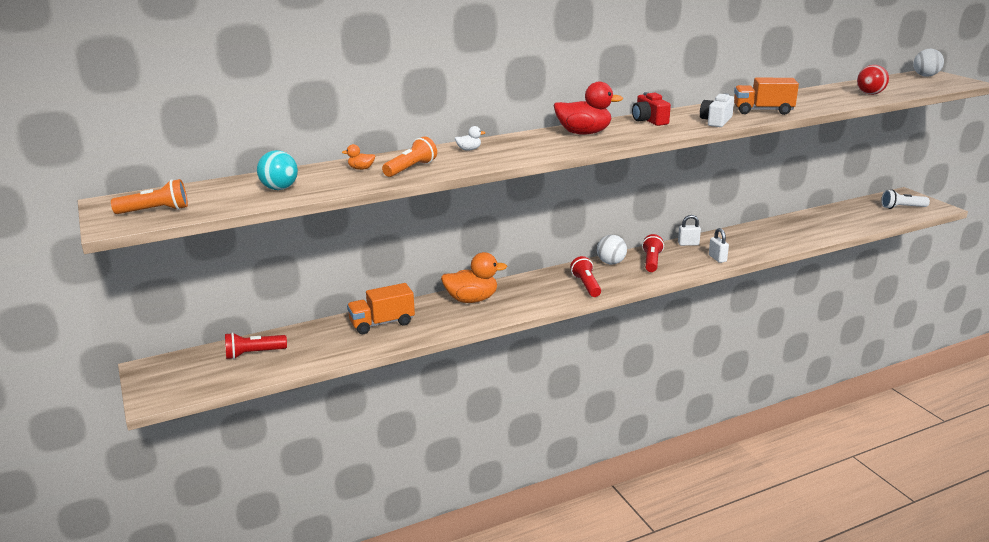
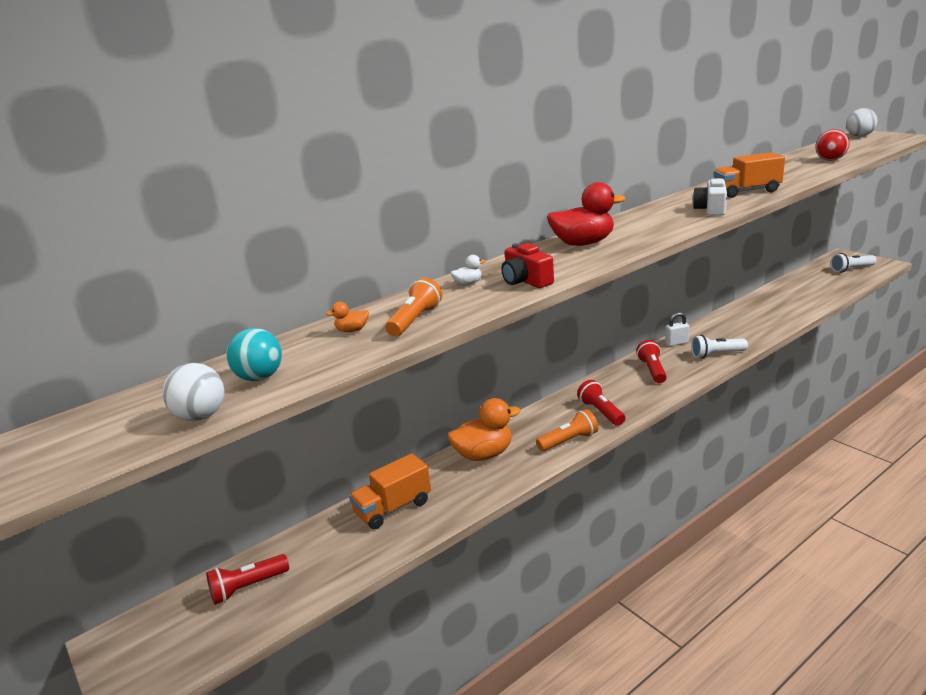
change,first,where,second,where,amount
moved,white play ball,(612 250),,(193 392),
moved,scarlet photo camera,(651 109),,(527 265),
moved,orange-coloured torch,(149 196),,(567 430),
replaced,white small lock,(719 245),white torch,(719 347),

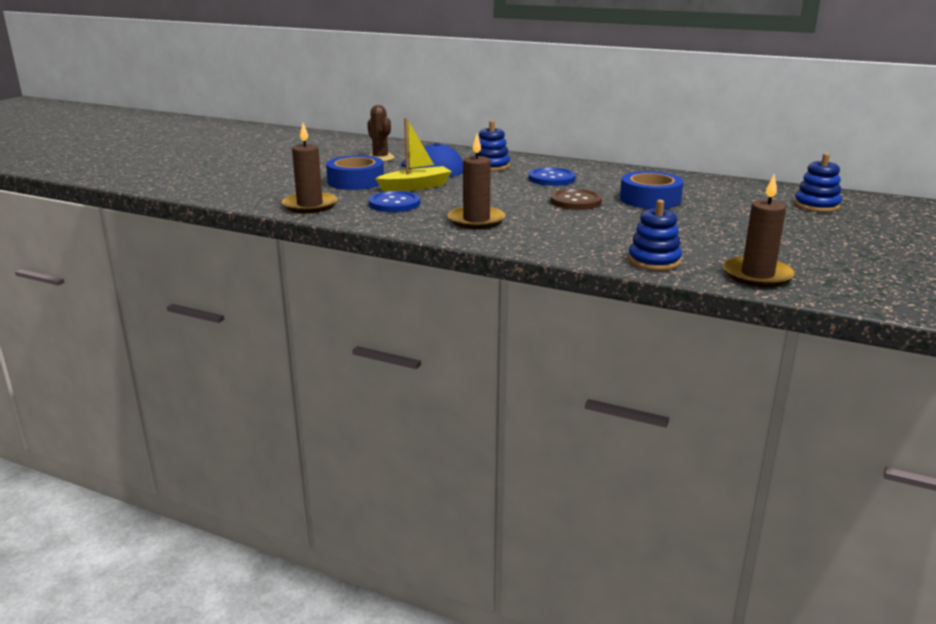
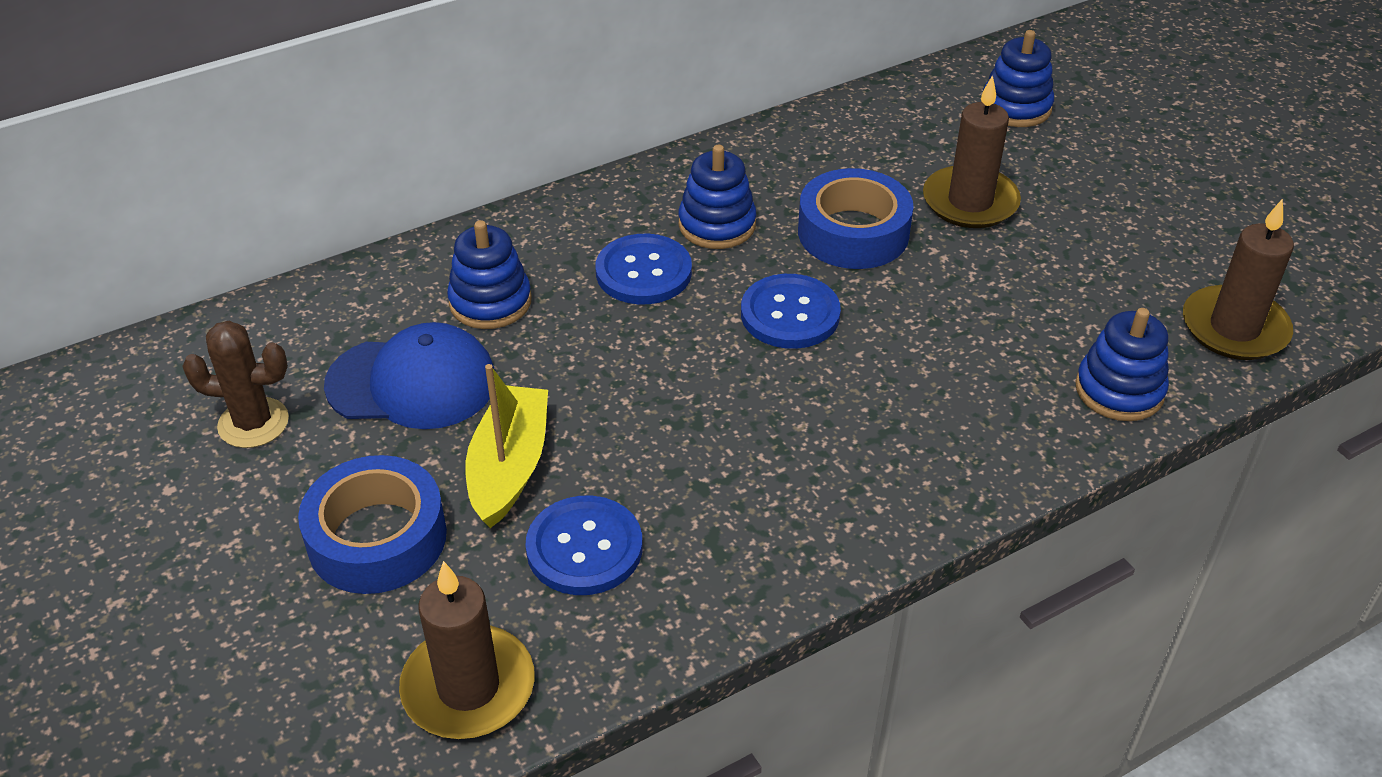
change,first,where,second,where,amount
added,,,cobalt stacking rings,(717 197),
recoloured,brown button,(576 199),cobalt button,(791 311),
moved,brown wax candle,(476 181),,(972 151),

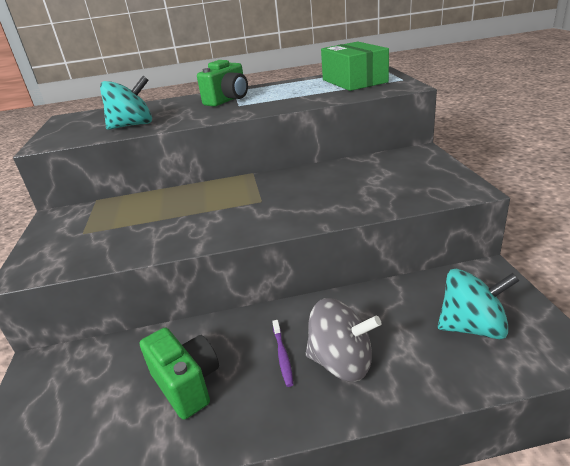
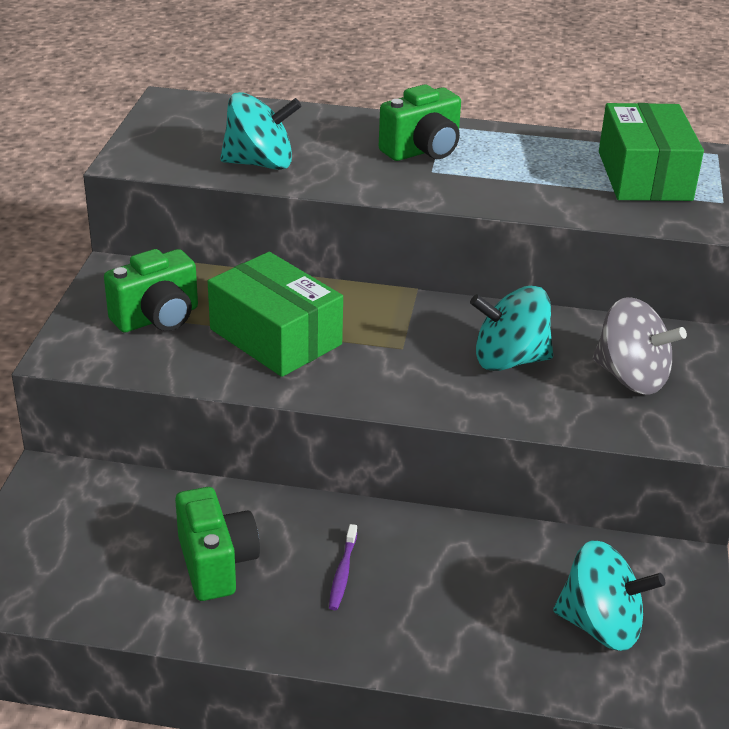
change,first,where,second,where,amount
added,,,green photo camera,(151 290),
added,,,green package,(275 314),
added,,,teal spinning top,(511 328),
moved,gray spinning top,(343 340),,(639 346),

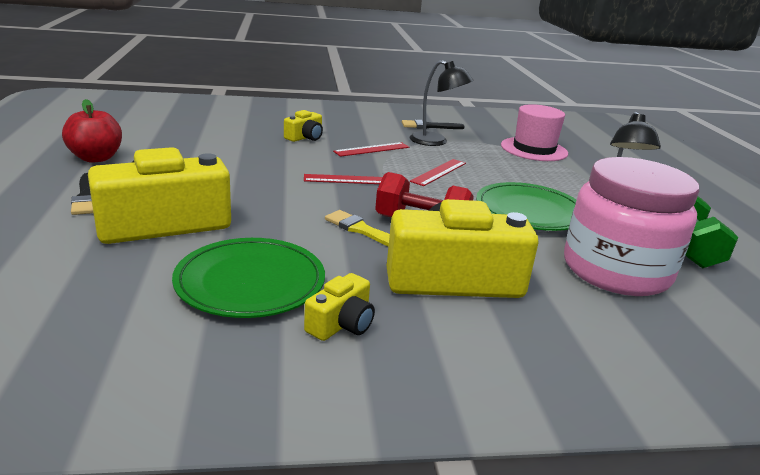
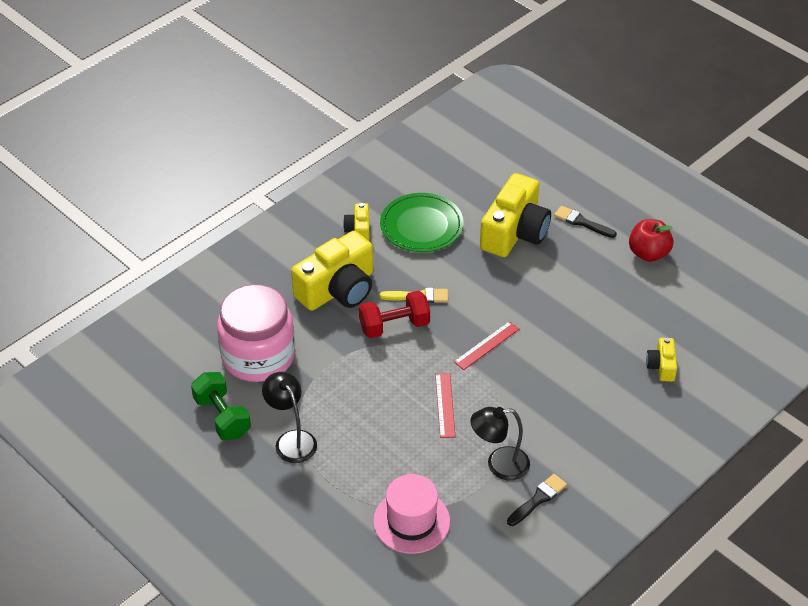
change,first,where,second,where,amount
moved,bright yellow photo camera,(303 126),,(661 360),
removed,scarlet straightedge,(371 149),,,
removed,green flat dish,(526 206),,,

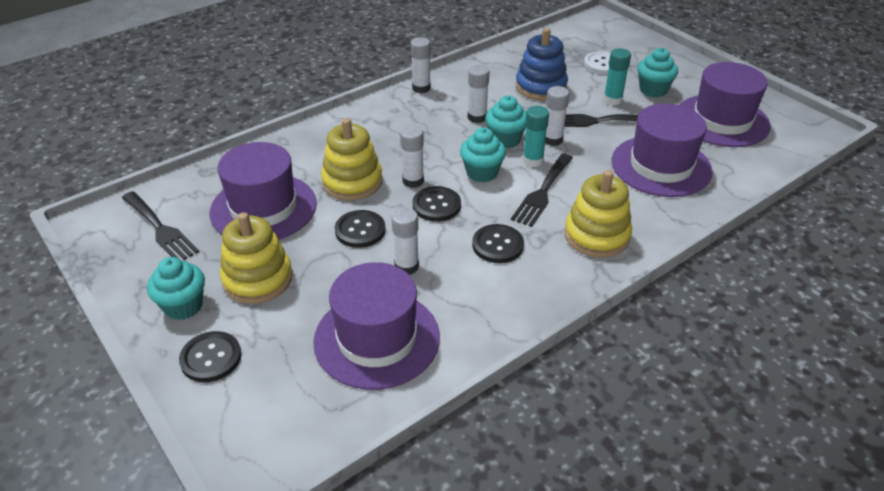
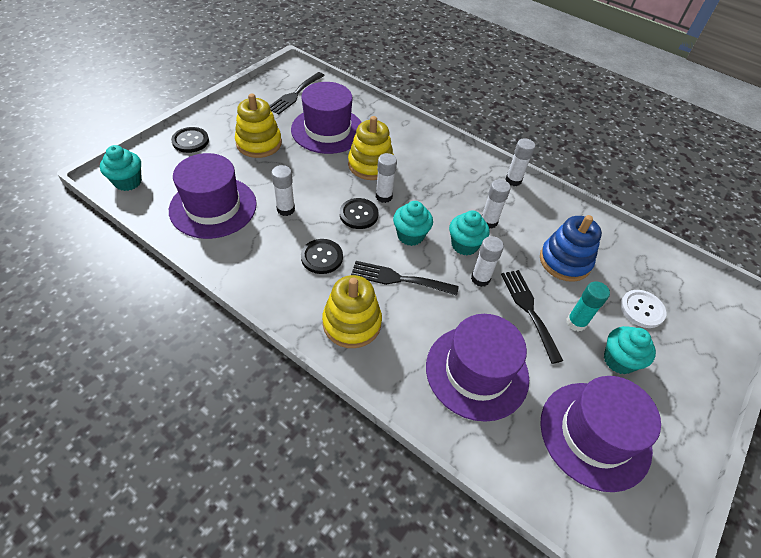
change,first,where,second,where,amount
moved,teal fairy cake,(176 288),,(121 168),
removed,jet-black button,(360 229),,,
removed,teal stick of glue,(536 136),,,

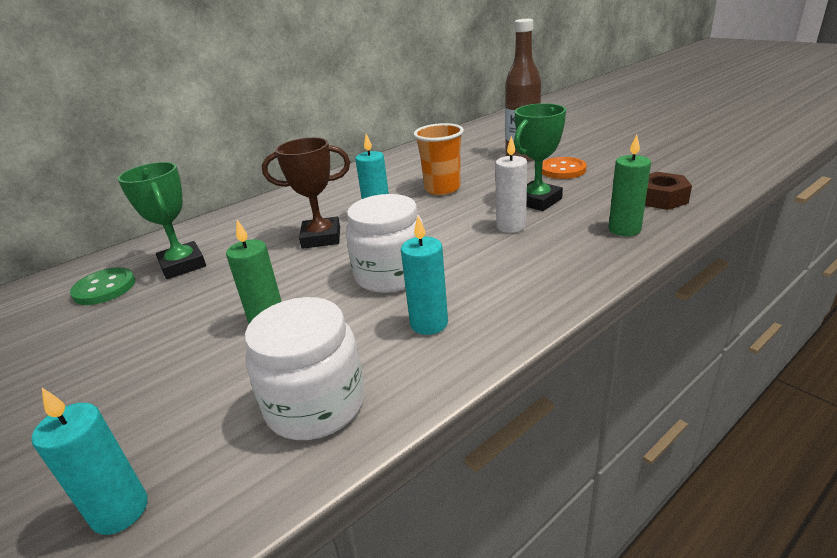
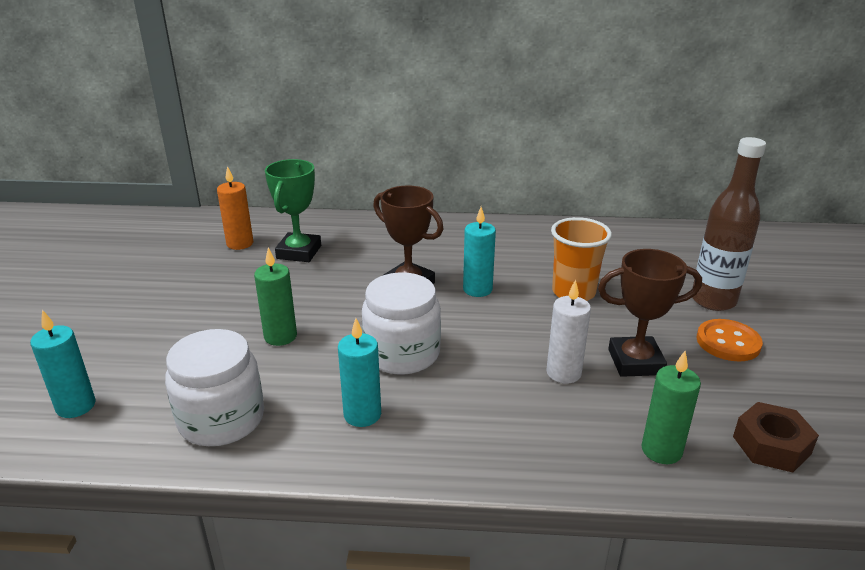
change,first,where,second,where,amount
replaced,green button,(102 286),orange-coloured wax candle,(235 208),
recoloured,green prize cup,(540 157),brown prize cup,(650 313),

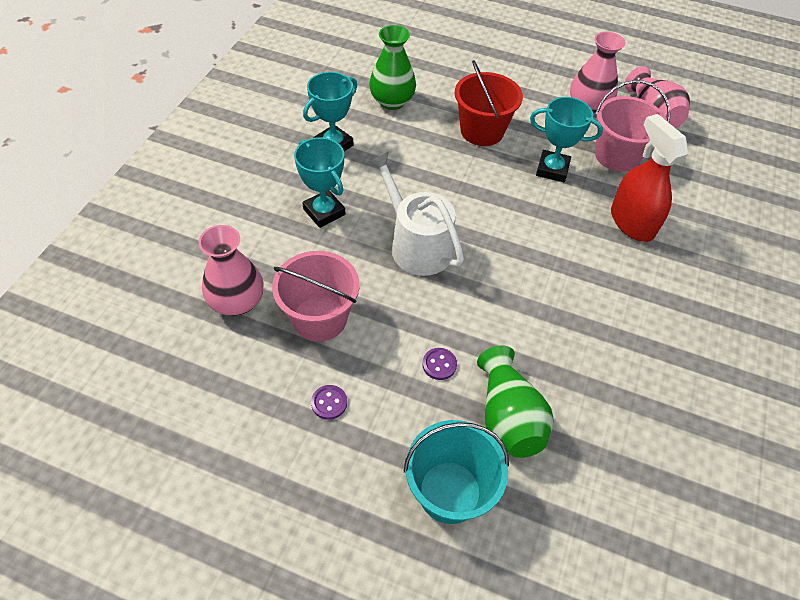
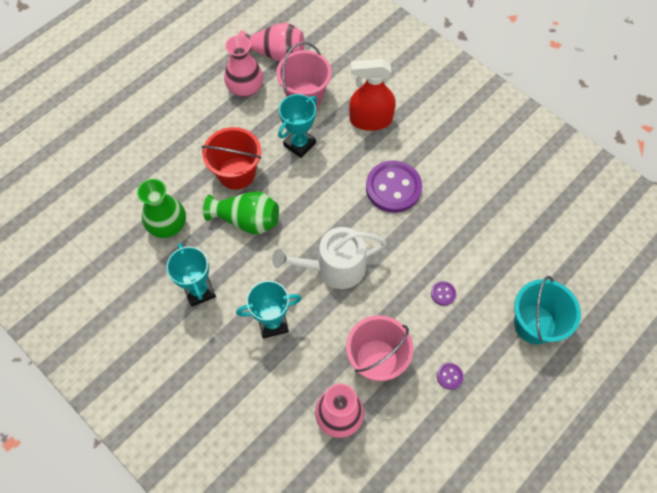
change,first,where,second,where,amount
moved,green tall vase,(515 402),,(241 212),
added,,,royal purple button,(394 187),

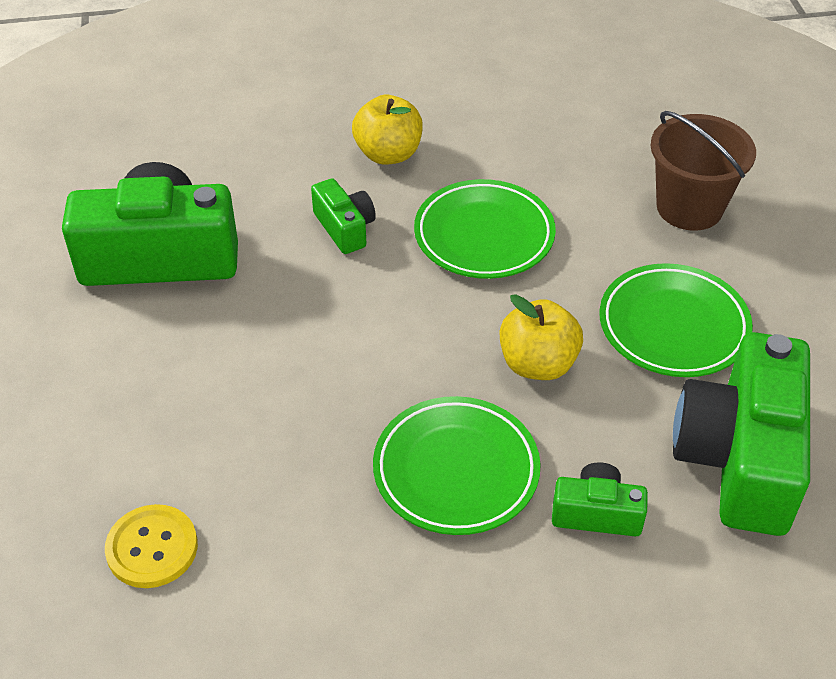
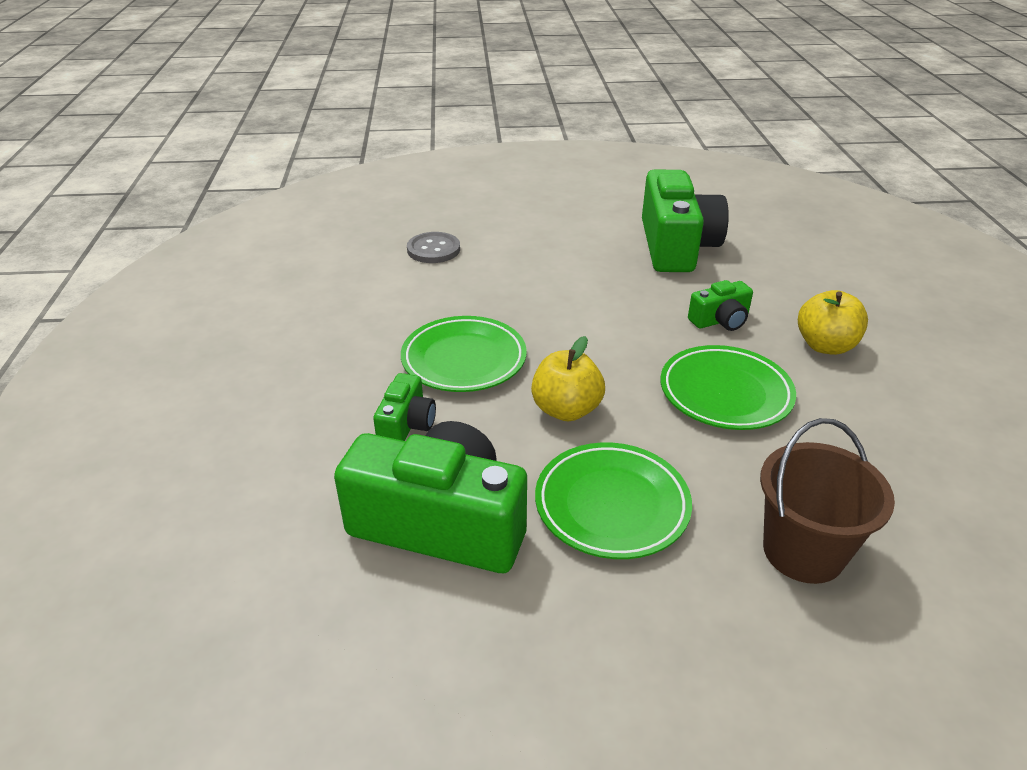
change,first,where,second,where,amount
recoloured,bright yellow button,(151 546),gray button,(433 247),

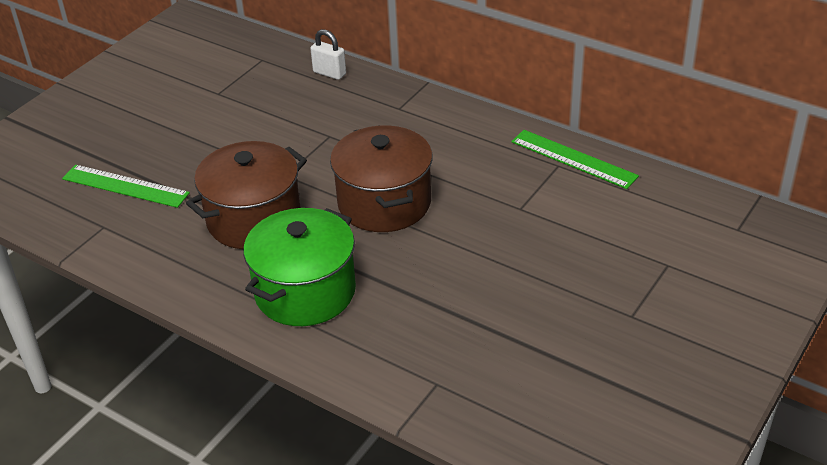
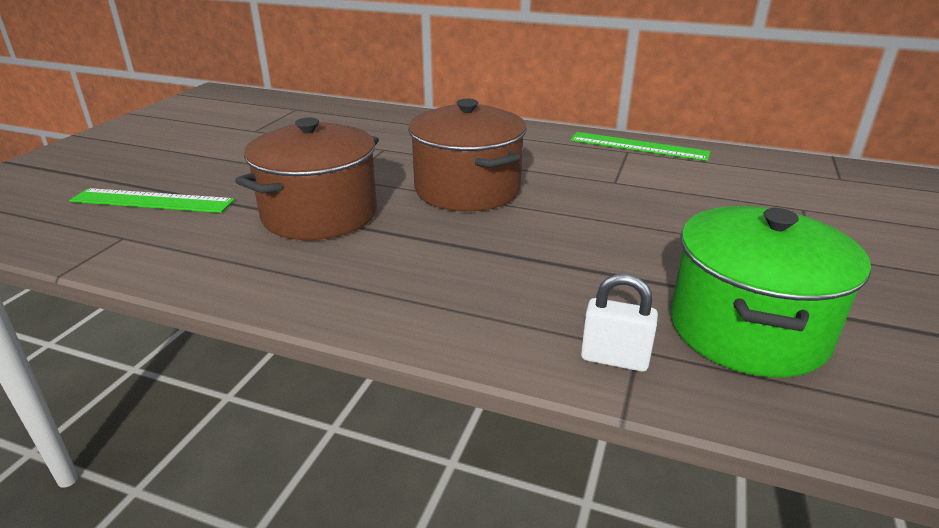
change,first,where,second,where,amount
moved,white small lock,(328 54),,(619 323),
moved,green stockpot,(299 267),,(771 292),

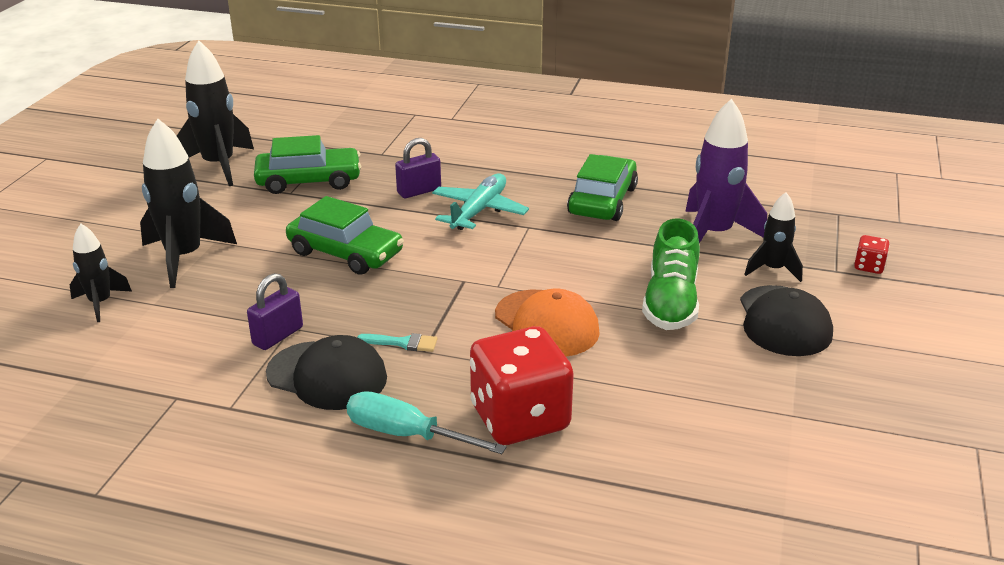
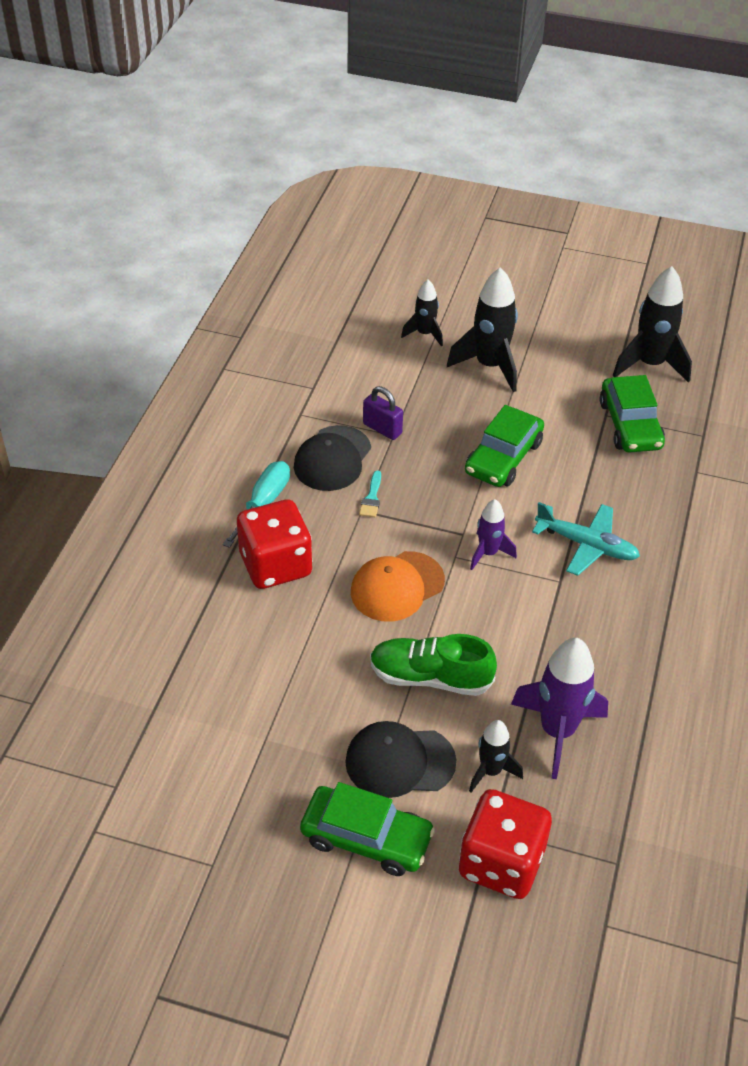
change,first,where,second,where,amount
moved,green car,(602 187),,(367 829),
resized,scarlet game die,(872 254),,(505 844),x2.39
added,,,royal purple rocket,(493 534),
removed,royal purple small lock,(418 168),,,

